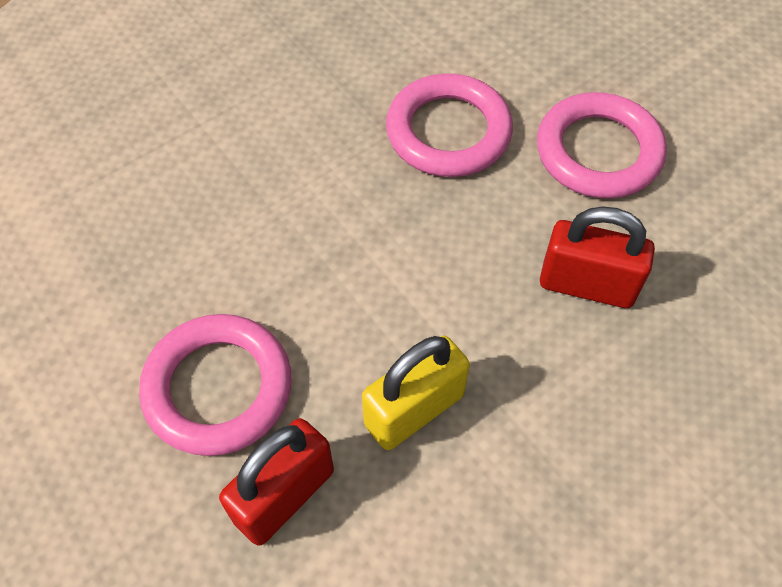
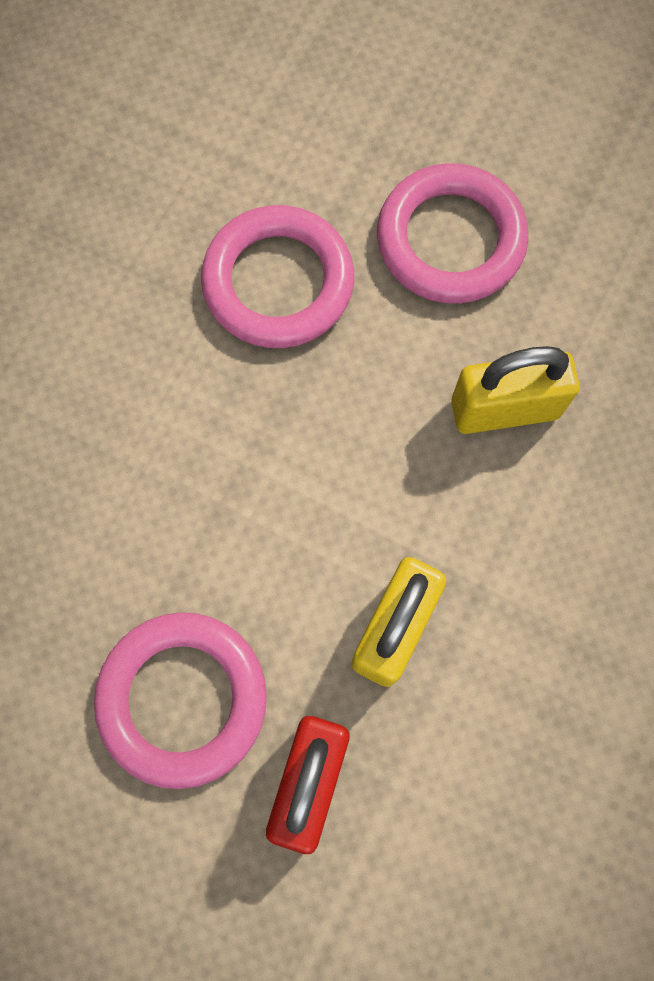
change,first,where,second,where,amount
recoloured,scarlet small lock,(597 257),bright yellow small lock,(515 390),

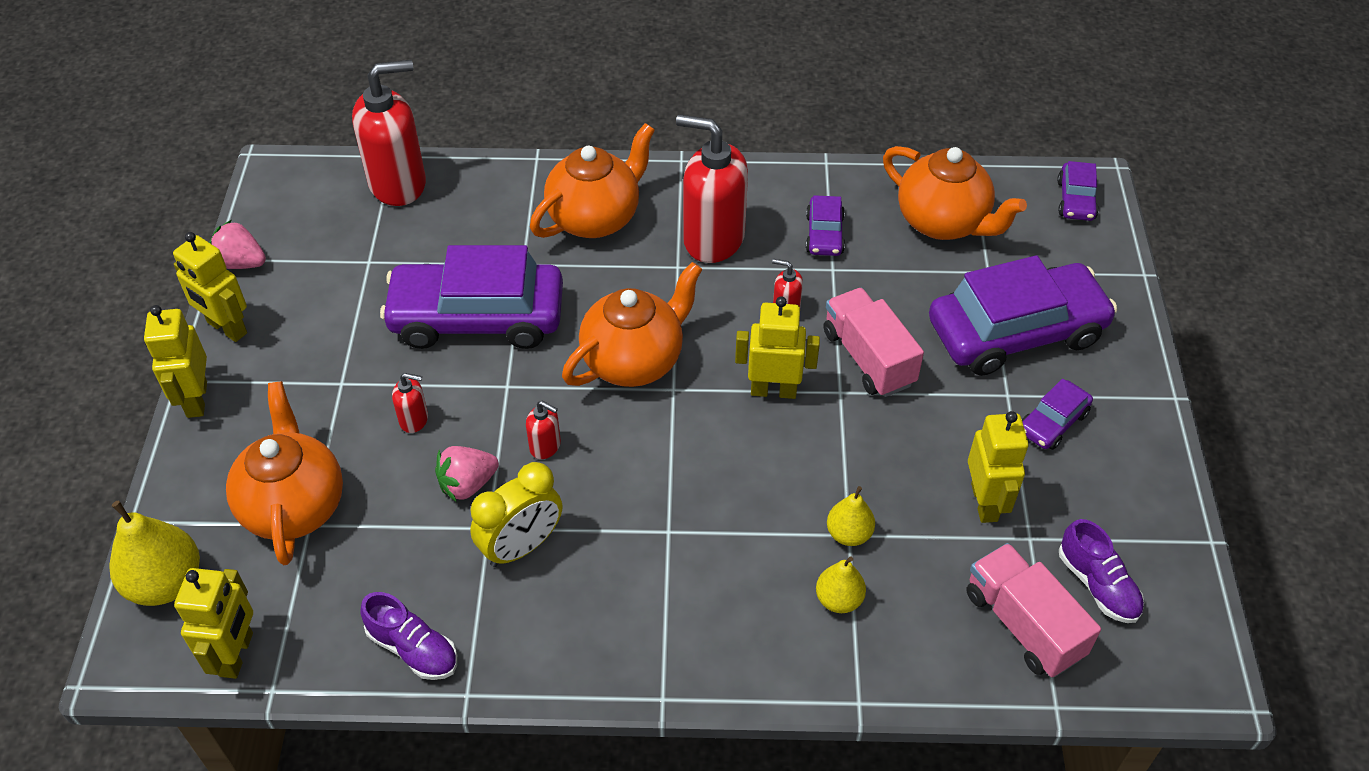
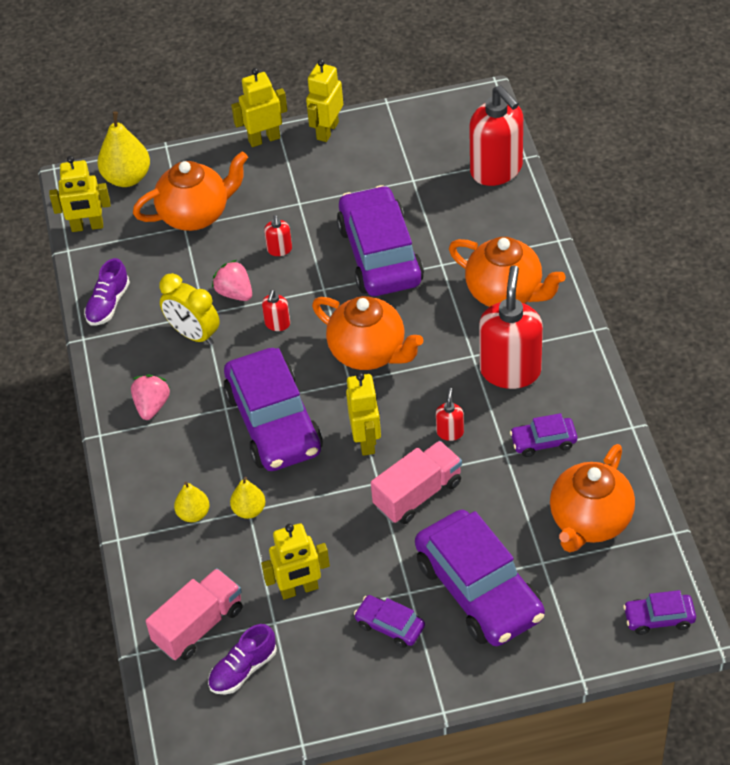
change,first,where,second,where,amount
moved,rosy berry,(237 244),,(150 397),
added,,,royal purple car,(273 409),

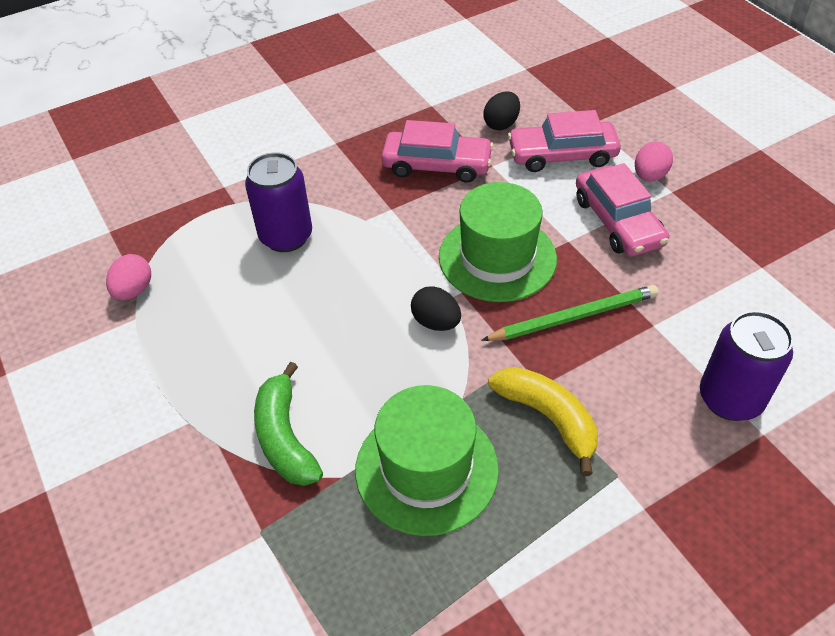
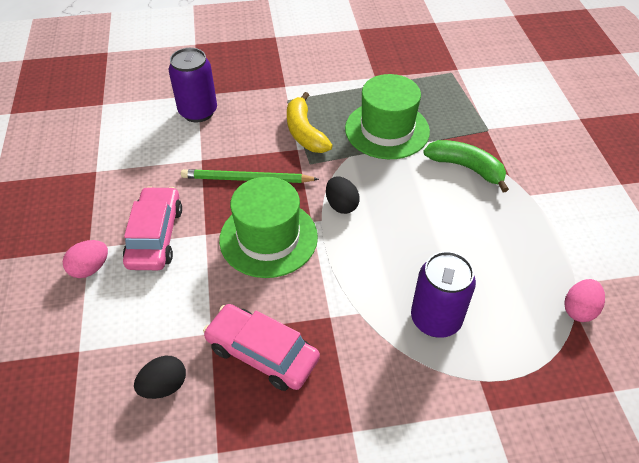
change,first,where,second,where,amount
turned,green toy banana,(288 424),,(466 166),60 degrees counterclockwise
removed,rosy car,(564 141),,,

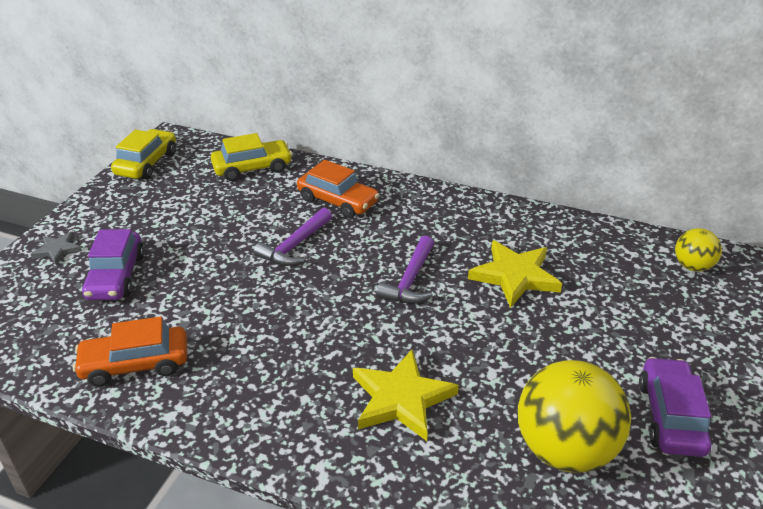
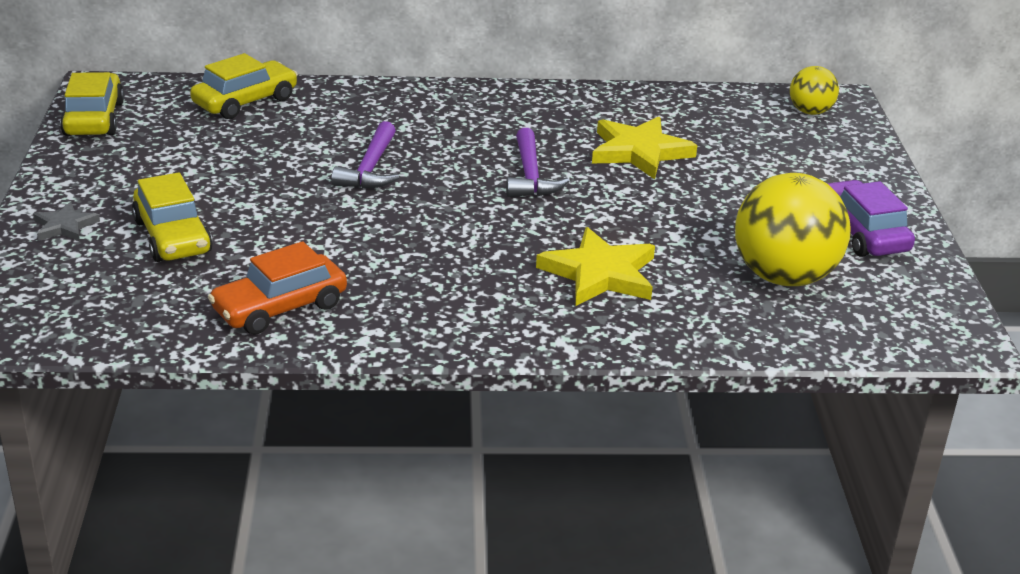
change,first,where,second,where,amount
recoloured,royal purple car,(113 264),bright yellow car,(172 217),
removed,orange-coloured car,(338 189),,,

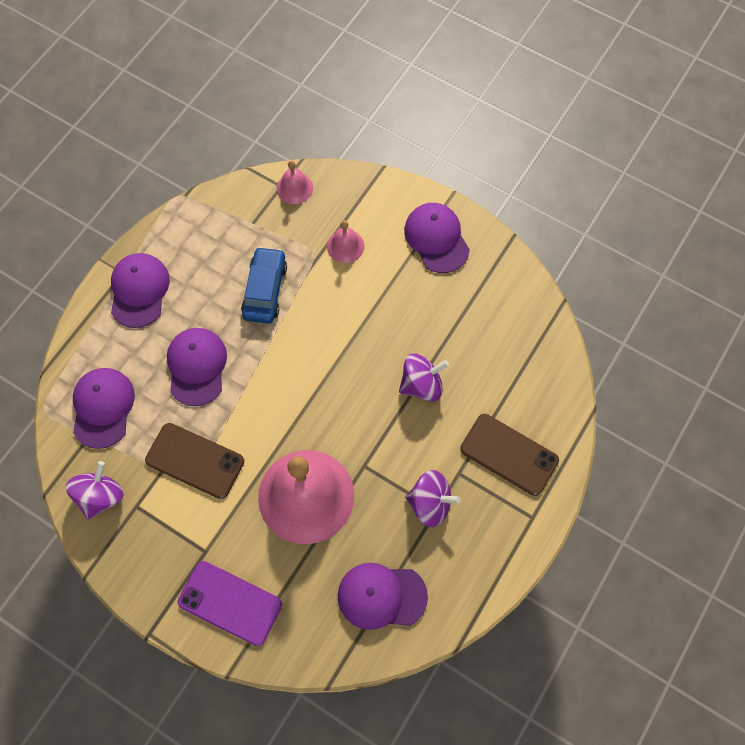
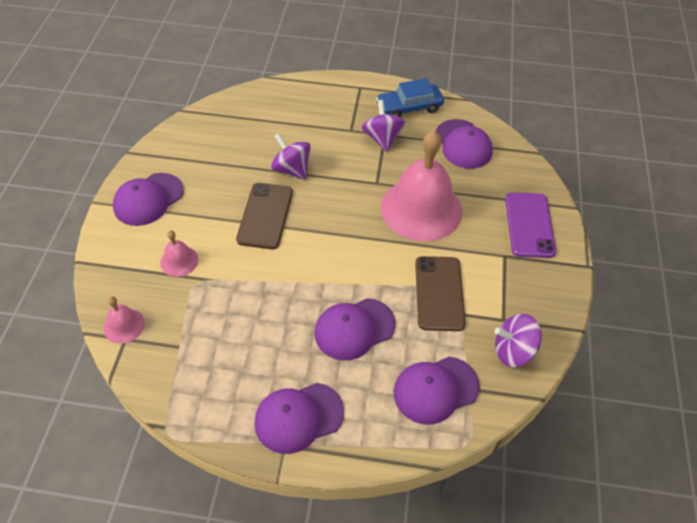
change,first,where,second,where,amount
moved,brown mobile phone,(509 455),,(264 216),
moved,cobalt car,(264 285),,(410 97),

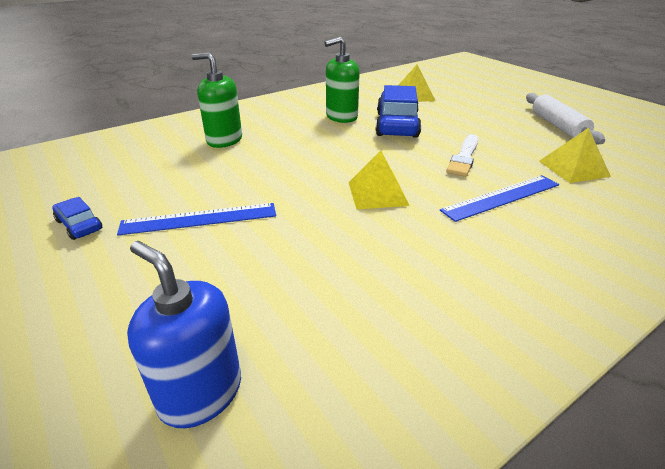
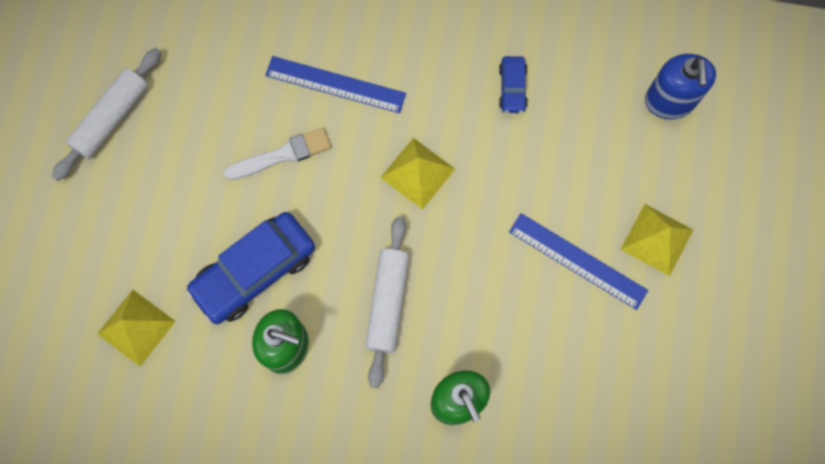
change,first,where,second,where,amount
added,,,white pastry roller,(387 302),
moved,cobalt car,(77 218),,(513 84),
moved,bright yellow solid pyramid,(575 155),,(656 240),

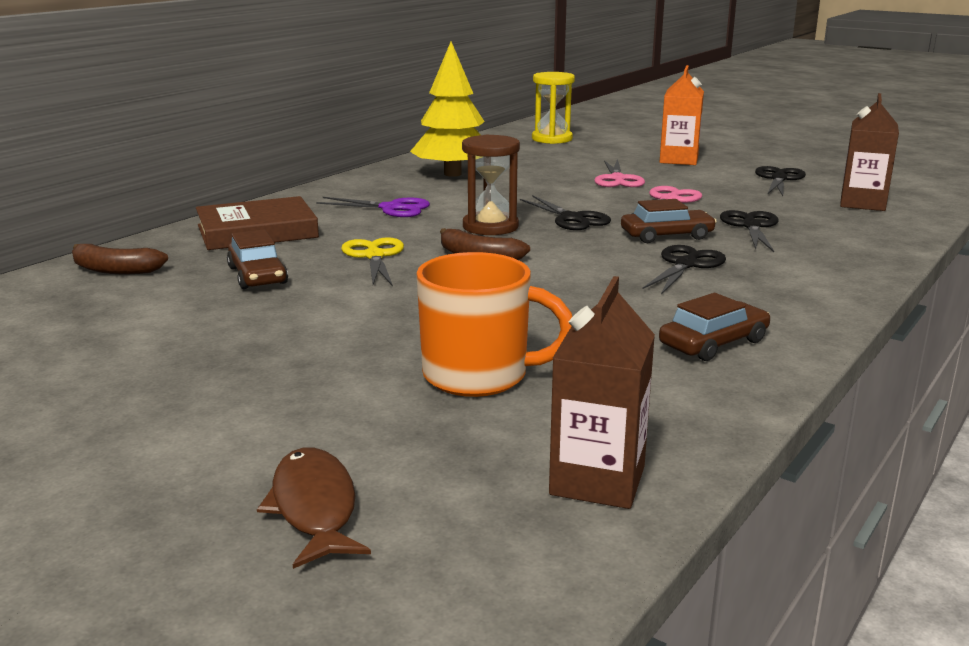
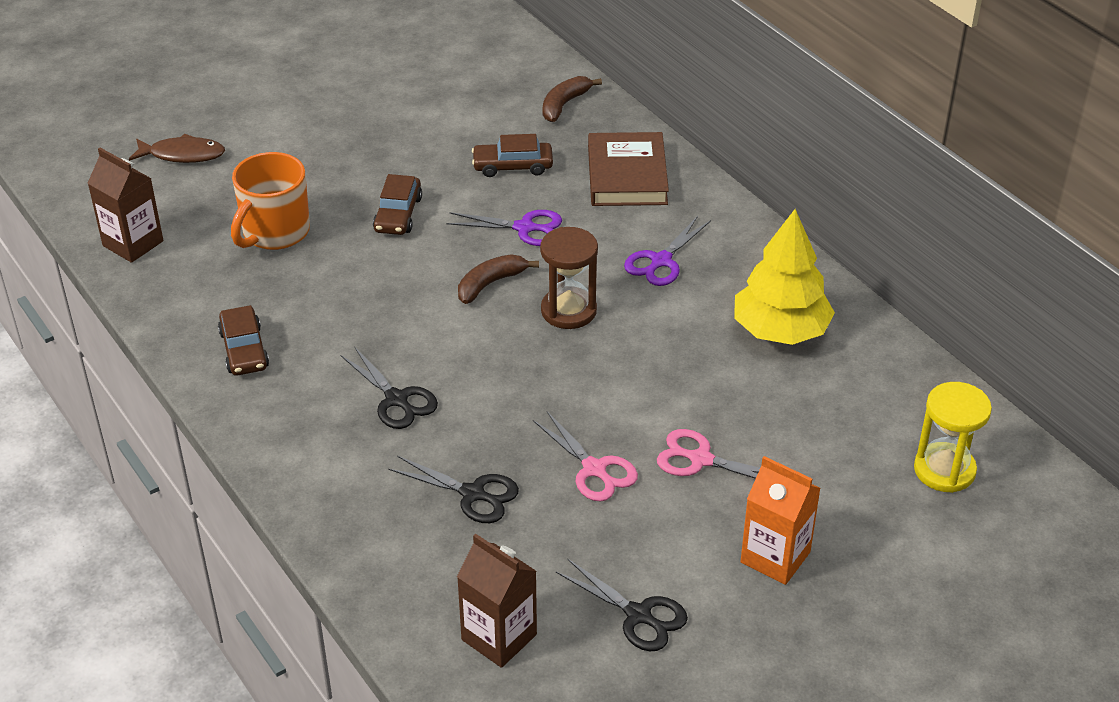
change,first,where,second,where,amount
moved,brown car,(669 221),,(397 204),
recoloured,bright yellow pair of scissors,(372 262),royal purple pair of scissors,(504 228),
removed,jet-black pair of scissors,(565 212),,,

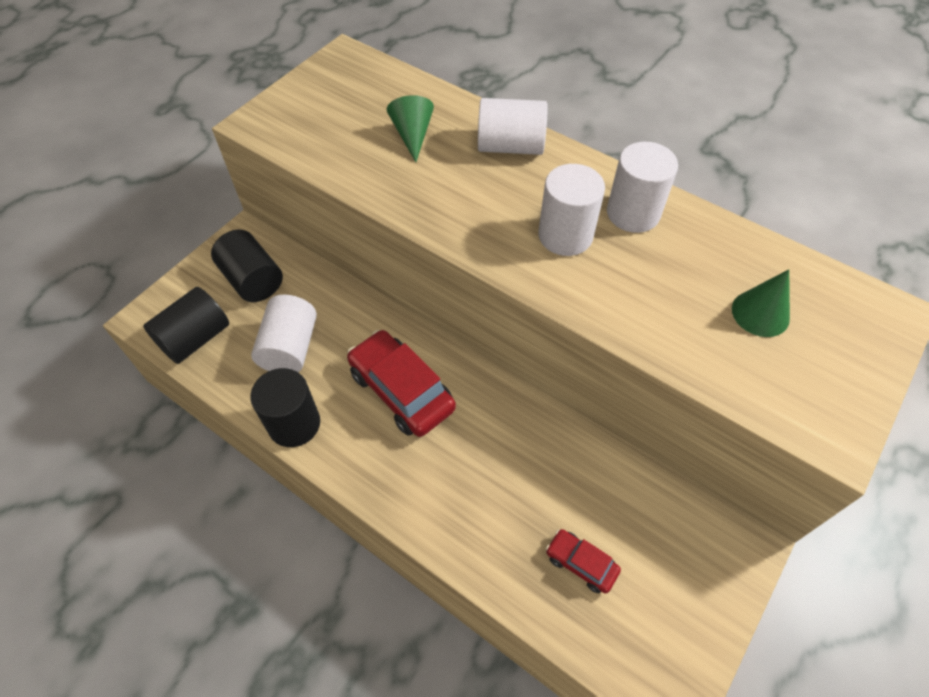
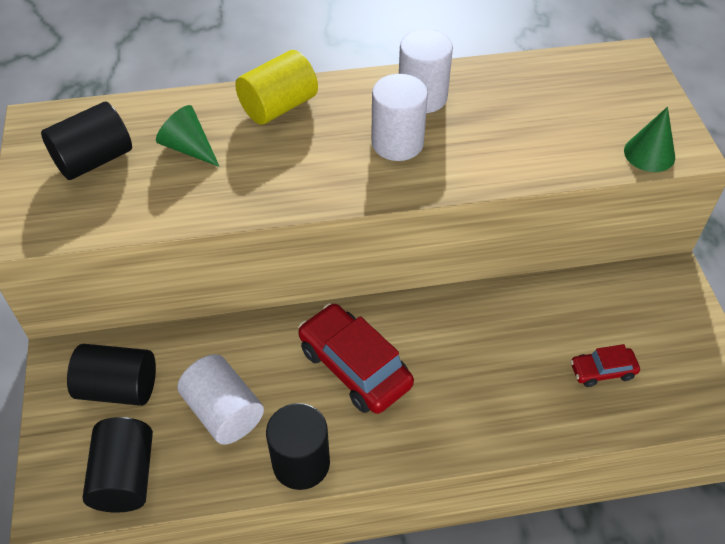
change,first,where,second,where,amount
added,,,jet-black solid cylinder,(86 141),
recoloured,white solid cylinder,(513 126),bright yellow solid cylinder,(276 87),
turned,scarlet car,(401 383),,(356 358),45 degrees clockwise
moved,green cone,(761 303),,(649 139),

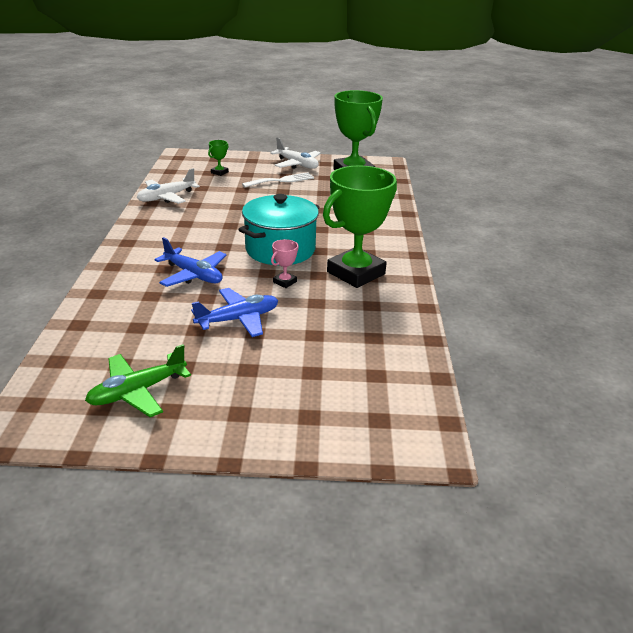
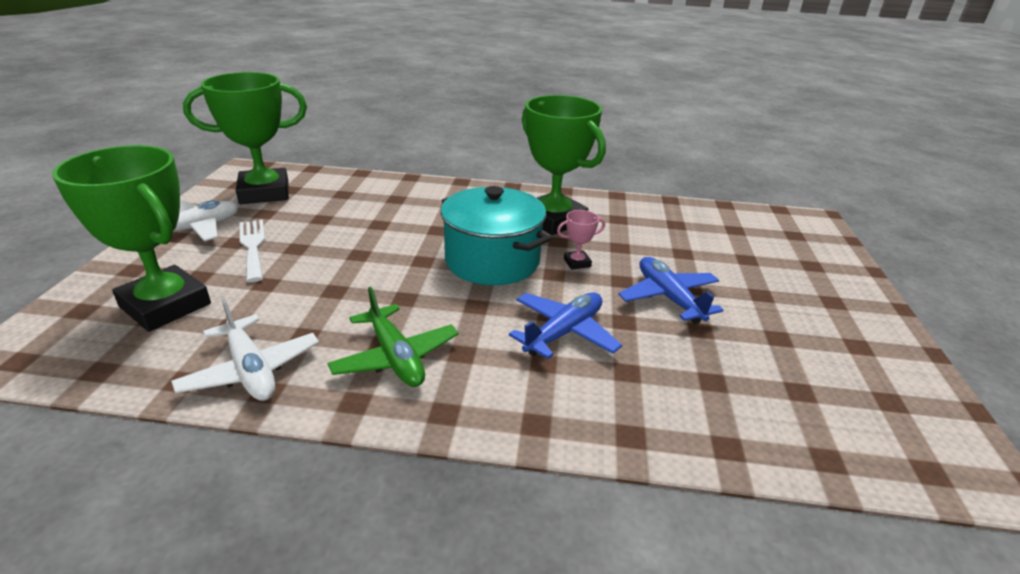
change,first,where,second,where,amount
resized,green prize cup,(218 158),,(131 238),x2.50
moved,green plane,(138 380),,(393 337),
turned,rosy prize cup,(285 263),,(581 240),60 degrees counterclockwise

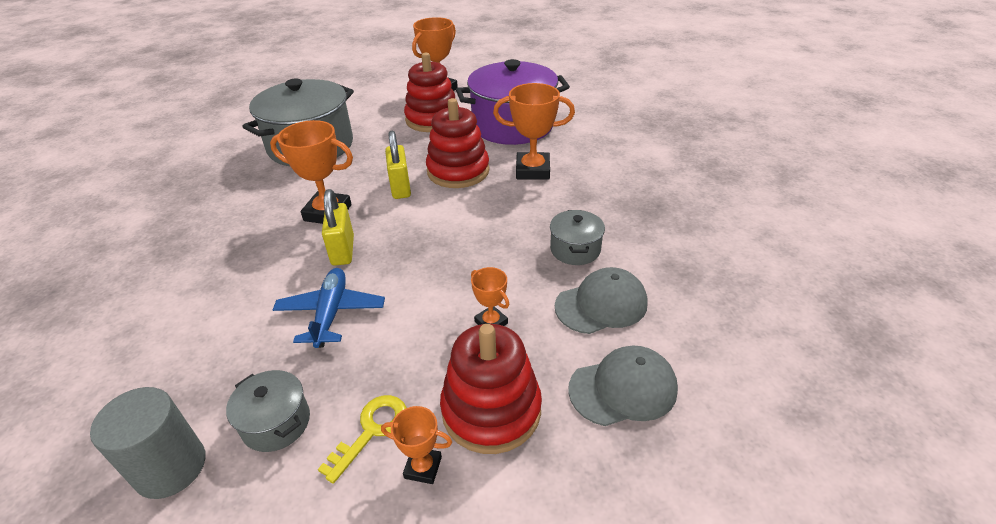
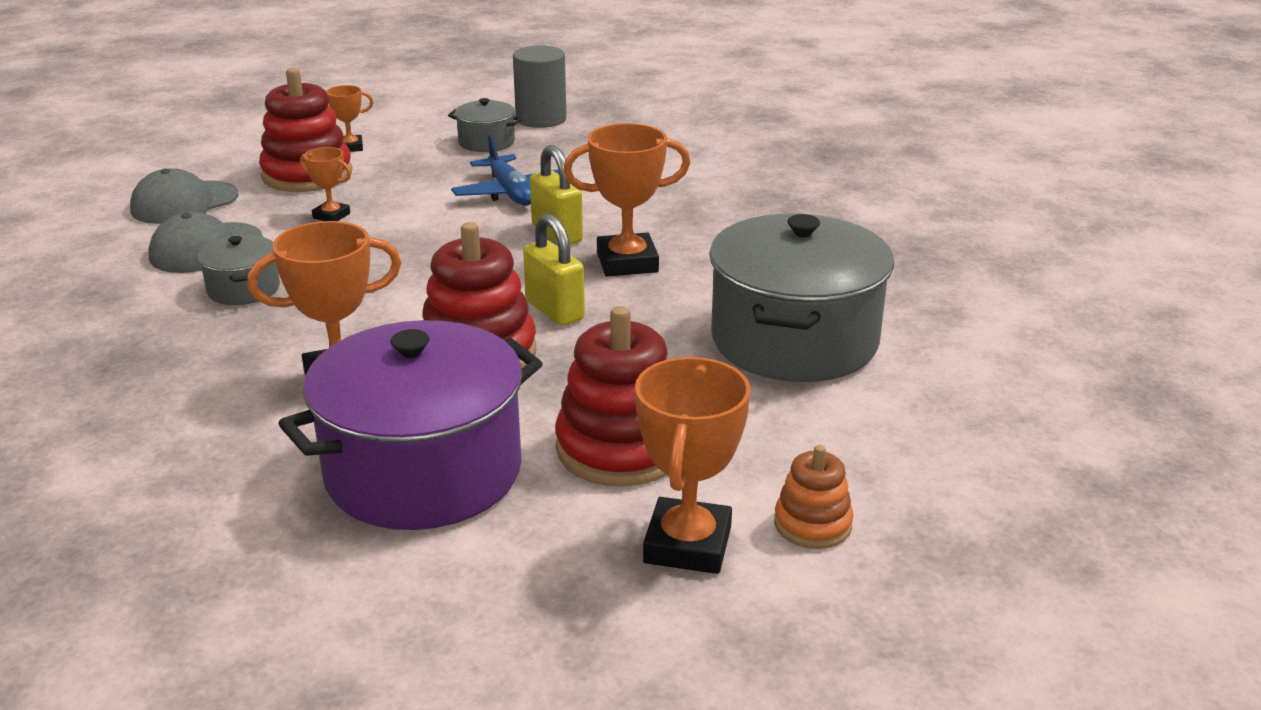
change,first,where,second,where,amount
added,,,orange-coloured stacking rings,(813 497),
removed,bright yellow latchkey,(362 439),,,

